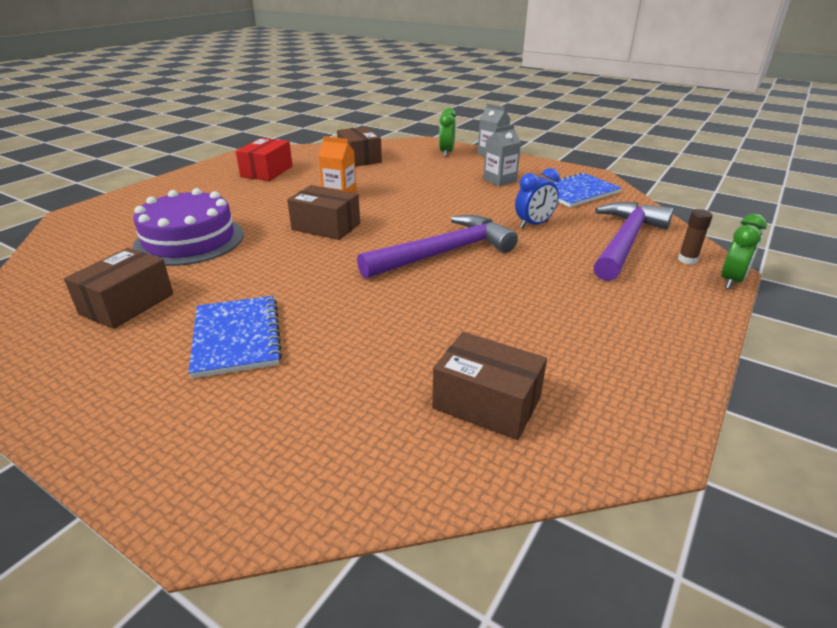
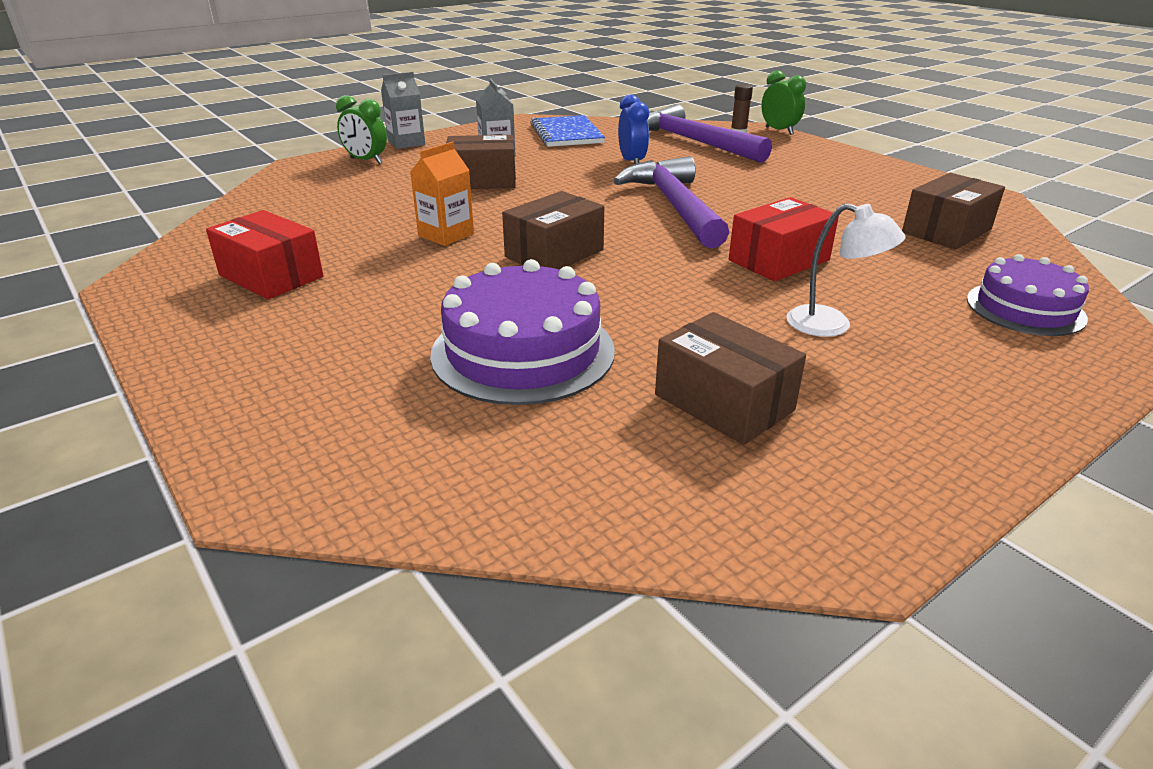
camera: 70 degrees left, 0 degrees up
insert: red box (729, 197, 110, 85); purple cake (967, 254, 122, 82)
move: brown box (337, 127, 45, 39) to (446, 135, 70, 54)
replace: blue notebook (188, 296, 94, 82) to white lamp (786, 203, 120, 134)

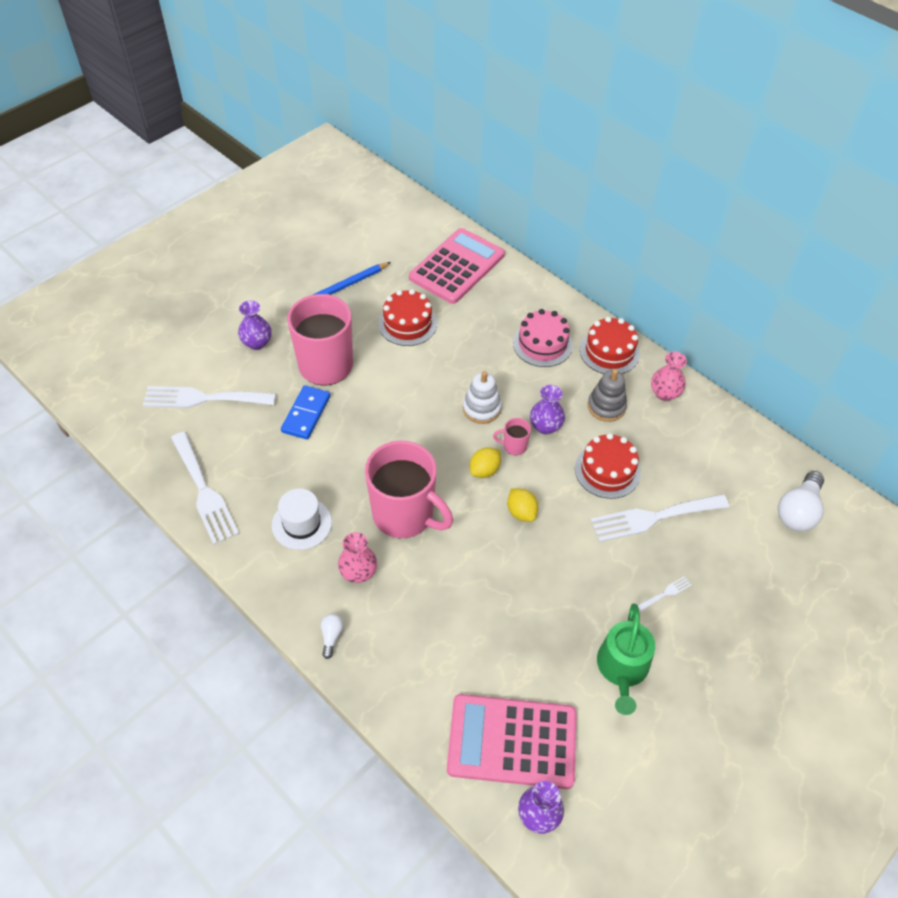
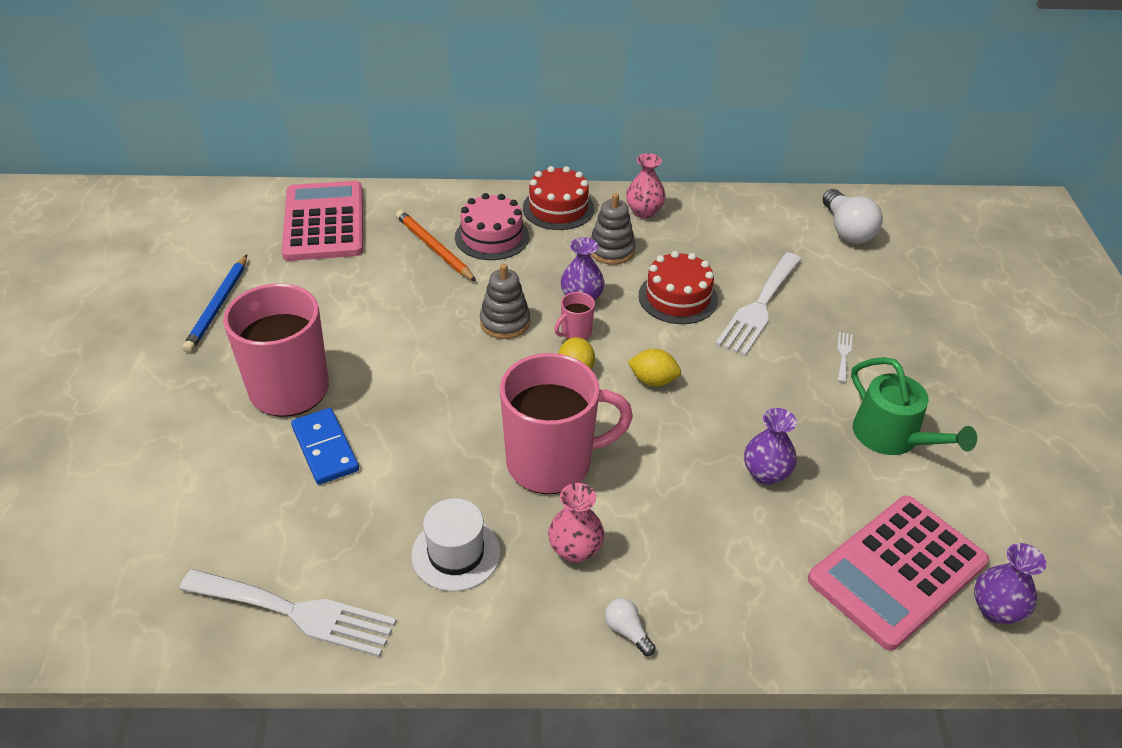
camera: 45 degrees left, 10 degrees down
delete: white fork (143, 386, 133, 22); red cake (378, 289, 59, 57)
insert: orange pencil (396, 210, 80, 71)
move: purple vase (238, 300, 34, 50) to (744, 408, 53, 77)
recolor: white stacking toy (463, 371, 39, 53) to grey stacking toy (480, 264, 50, 75)

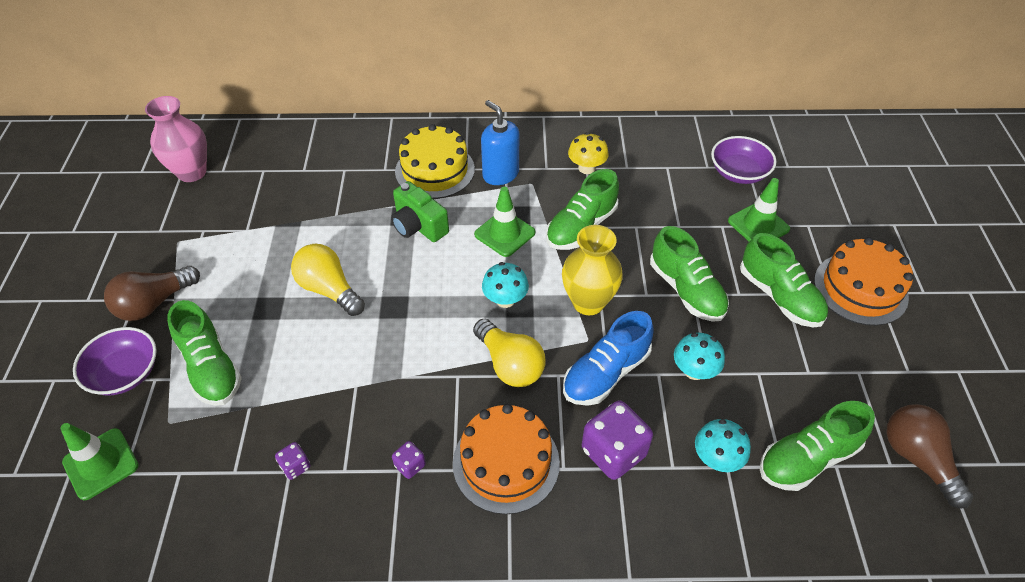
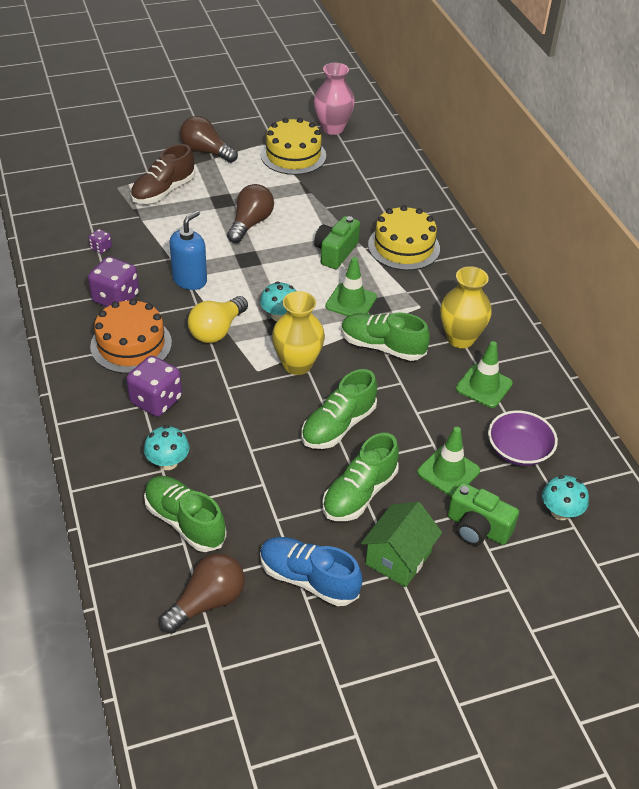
camera: 70 degrees right, 5 degrees down
delete: purple bowl (73, 327, 84, 68)
insert: yellow cake (261, 118, 65, 57); green camera (448, 482, 71, 63)
move: blue soap dispenser (481, 100, 38, 85) to (170, 211, 37, 79); blue shoe (563, 311, 91, 95) to (260, 537, 103, 69); green traffic cone (60, 423, 78, 77) to (456, 341, 57, 67); turquoise mushroom (674, 333, 51, 47) to (542, 475, 47, 45)
replace: orange cake (814, 237, 99, 89) to green house (361, 502, 81, 85); yellow mushroom (568, 132, 41, 42) to yellow vase (441, 266, 50, 82)
recolor: green shoe (167, 300, 75, 106) to brown shoe (131, 144, 64, 60); yellow light bulb (291, 244, 74, 72) to brown light bulb (227, 184, 47, 59)
resize: purple dice (392, 441, 34, 38) = (88, 257, 51, 50) x2.10

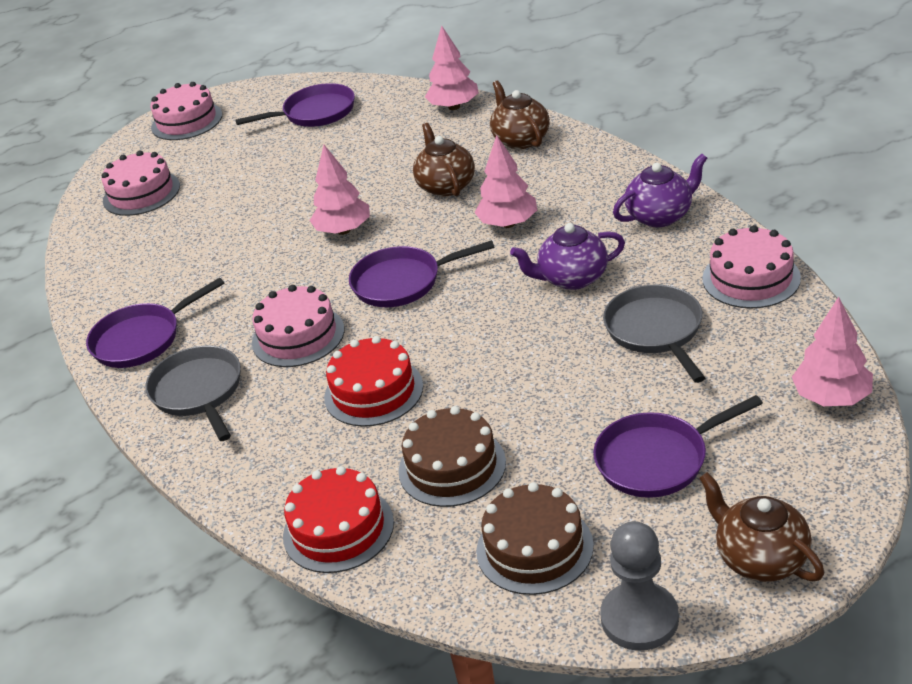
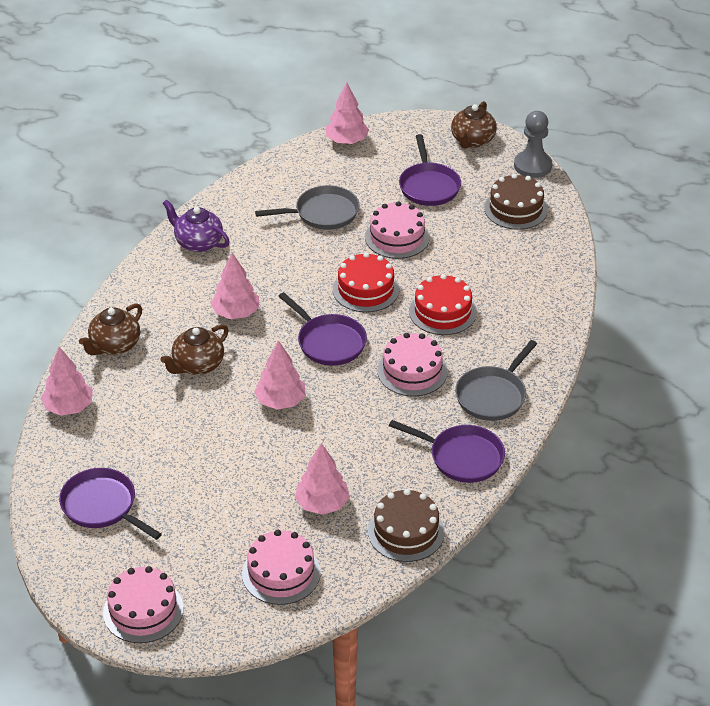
camera: 125 degrees left, 5 degrees up
delete: purple teapot (510, 223, 115, 67)
insert: pink tree (295, 443, 55, 72)
move: red cake (283, 466, 111, 107) to (333, 252, 66, 60); pink cake (702, 225, 99, 84) to (365, 201, 65, 58); brown cake (398, 406, 108, 101) to (368, 489, 77, 73)
rotate: grey pan (603, 285, 102, 98) = (255, 185, 104, 45) 150 degrees counterclockwise; purple pan (593, 395, 170, 103) = (399, 134, 62, 72) 45 degrees clockwise

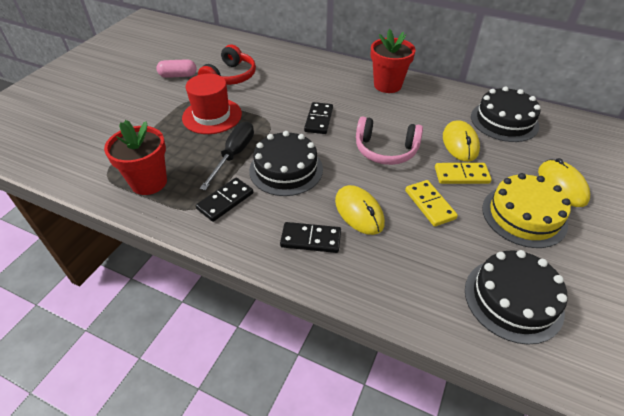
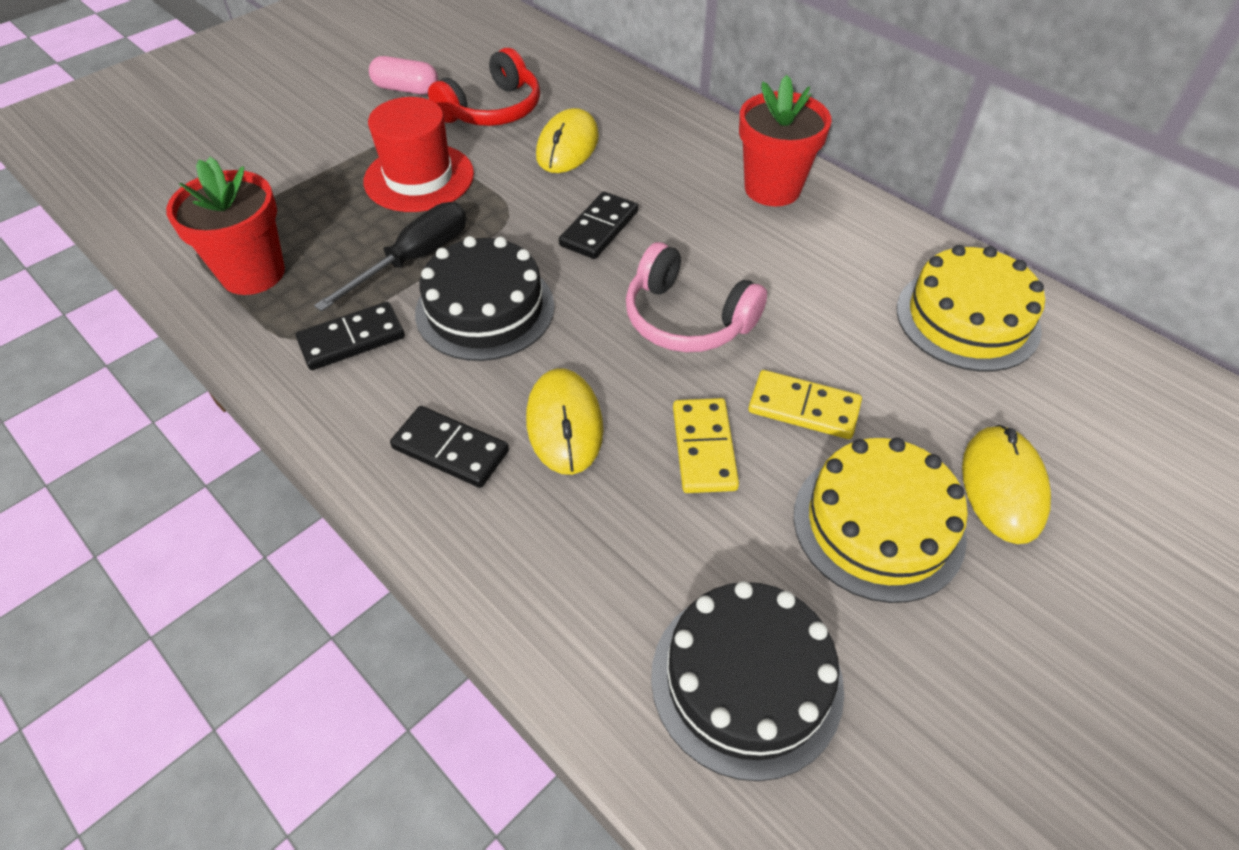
camera: 20 degrees right, 5 degrees up
move: yellow mouse (443, 120, 37, 42) to (536, 108, 63, 65)
recolor: black cake (471, 86, 70, 56) to yellow cake (897, 245, 148, 127)

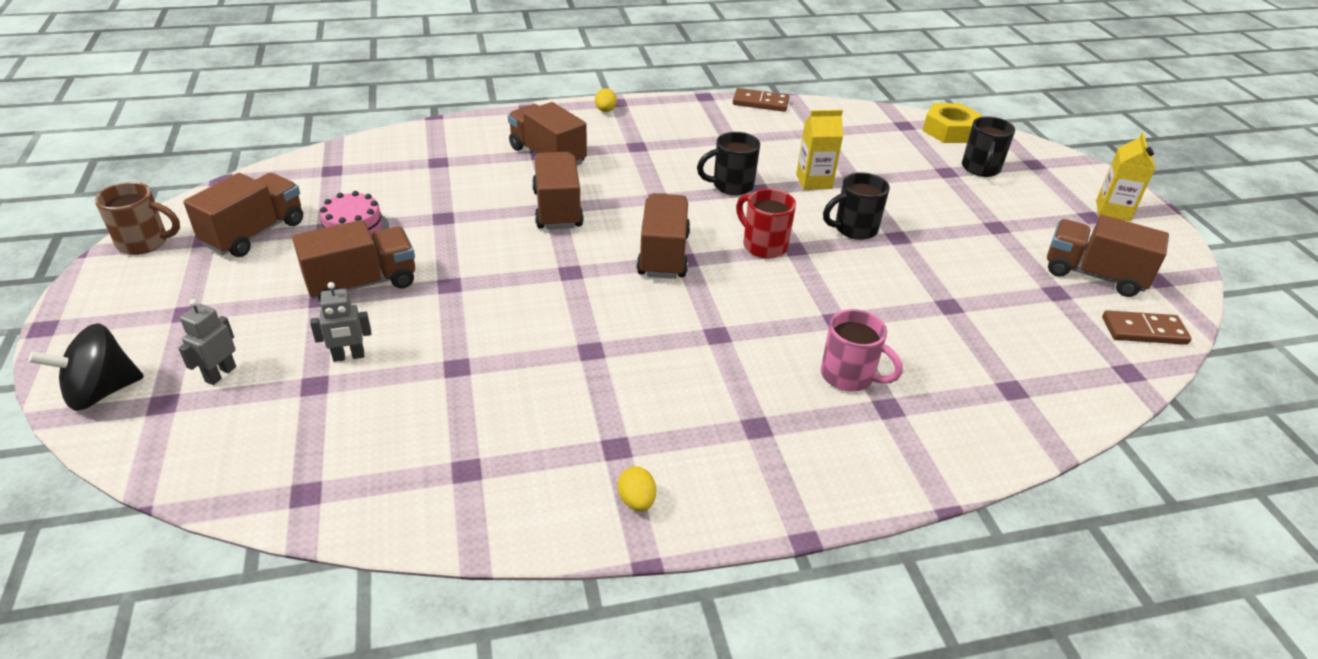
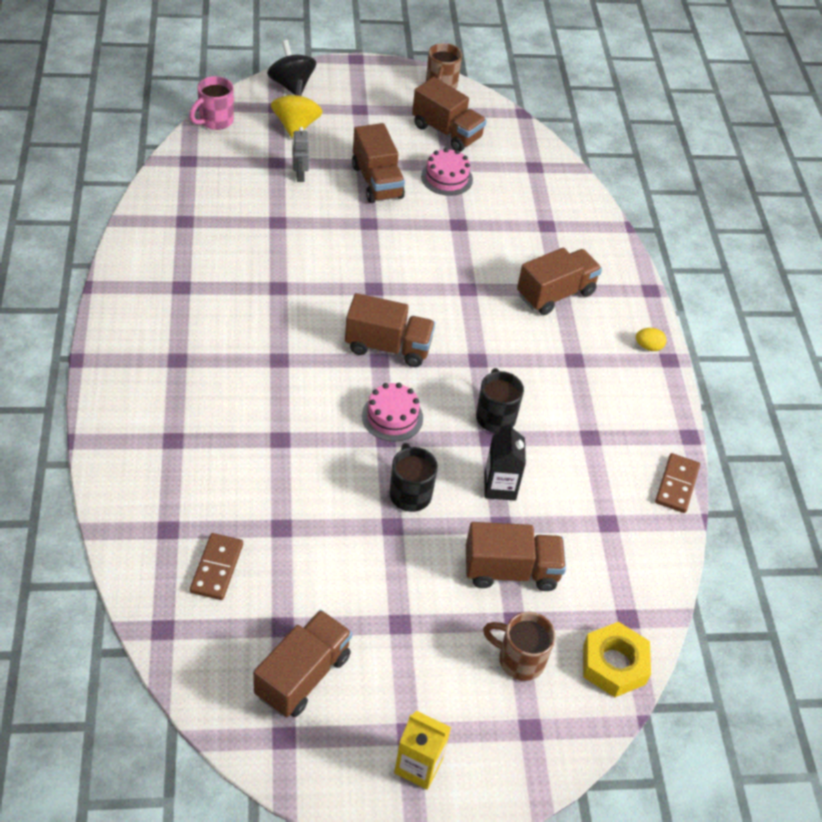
camera: 95 degrees right, 10 degrees up
delete: yellow egg (618, 466, 38, 45)
move: pink mug (821, 309, 82, 82) to (189, 76, 45, 54); brown domino (1102, 310, 90, 35) to (190, 533, 53, 67); brown truck (532, 152, 52, 77) to (466, 522, 100, 69)
replace: grey robot (178, 299, 58, 86) to yellow spinning top (271, 79, 52, 60); red mug (736, 189, 60, 69) to pink cake (362, 383, 61, 58)
recolor: black mug (962, 116, 53, 61) to brown mug (483, 612, 73, 69); yellow carton (796, 110, 47, 80) to black carton (484, 424, 42, 77)

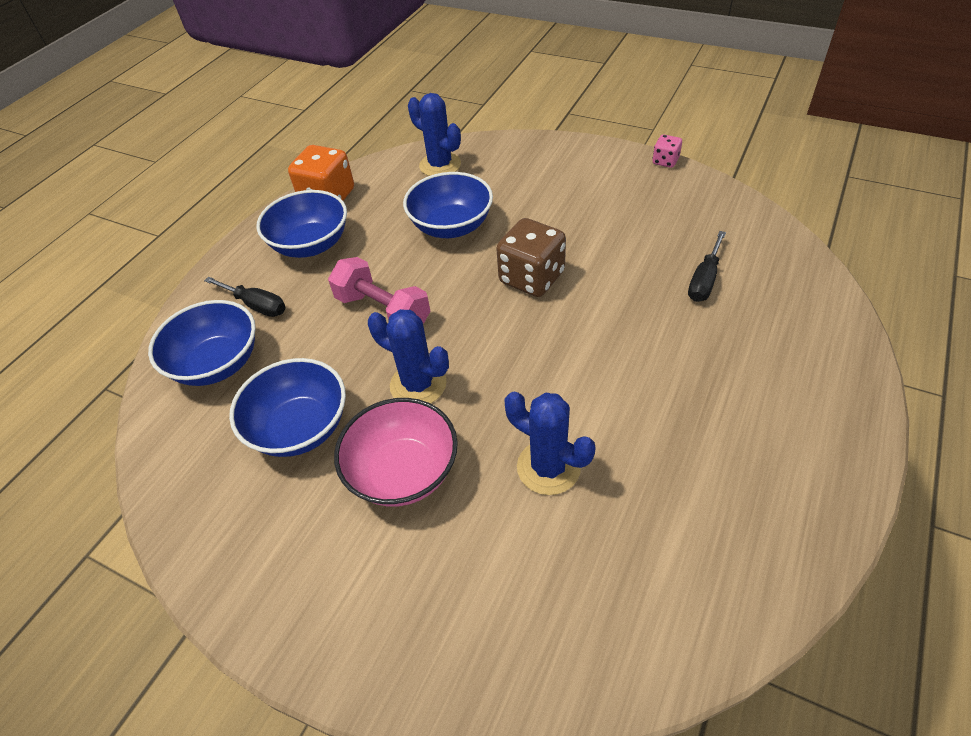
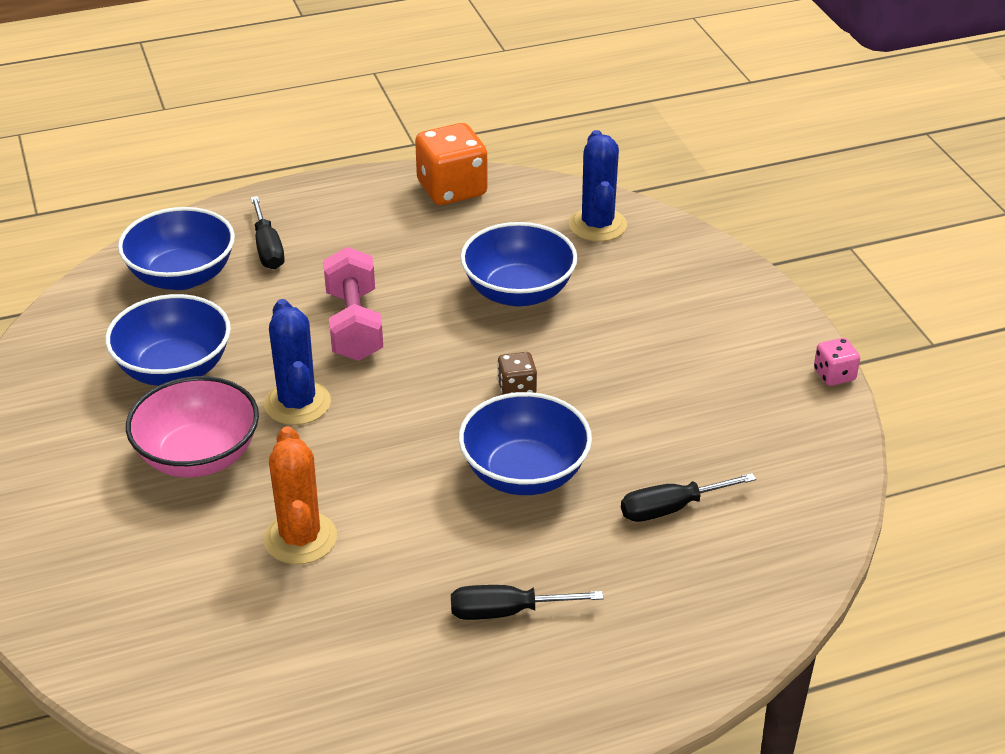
camera: 40 degrees right, 10 degrees down
insert: black screwdriver (451, 585, 152, 35)
move: blue bowl (257, 190, 90, 68) to (459, 392, 133, 103)
recolor: blue cactus (504, 392, 92, 103) to orange cactus (264, 426, 73, 139)
resize: brown dice (496, 218, 70, 79) = (497, 352, 40, 43) x0.51

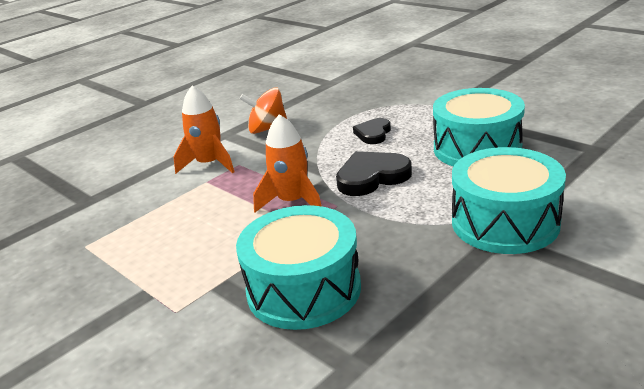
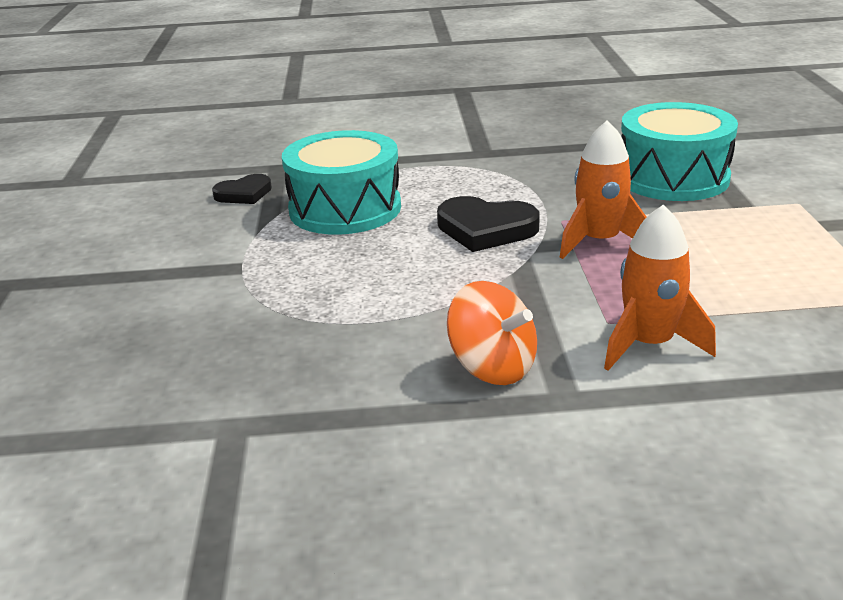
camera: 140 degrees left, 0 degrees up
delete: turquoise drum (452, 147, 114, 107)
move: black heart (353, 118, 38, 26) to (212, 174, 60, 30)

